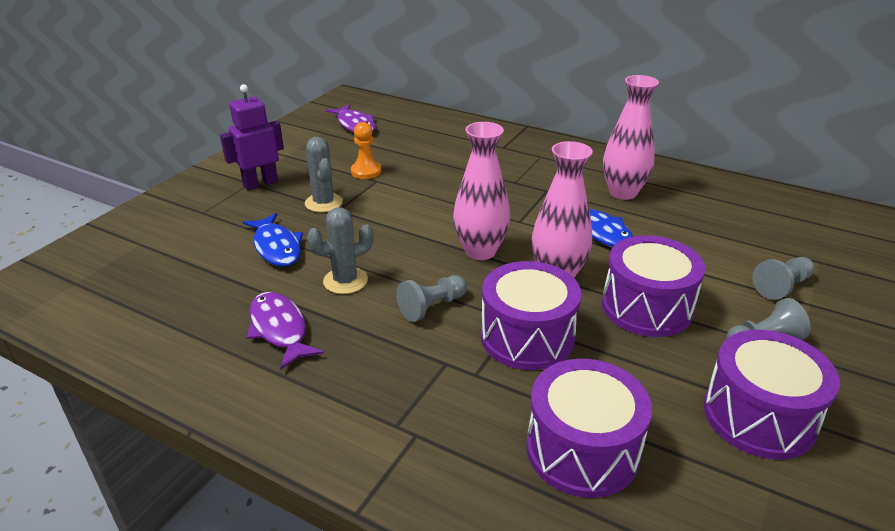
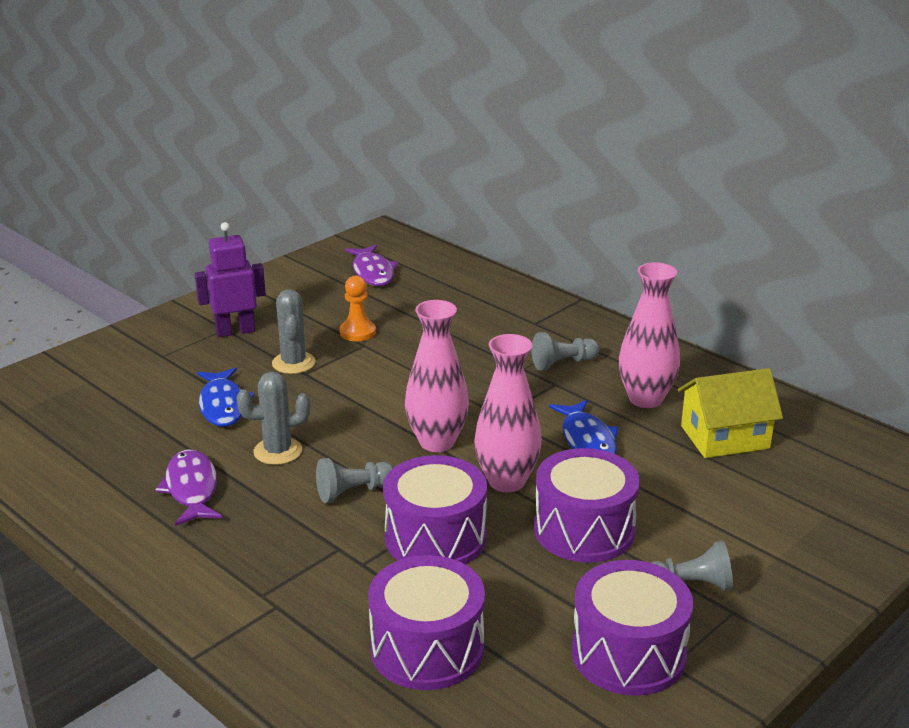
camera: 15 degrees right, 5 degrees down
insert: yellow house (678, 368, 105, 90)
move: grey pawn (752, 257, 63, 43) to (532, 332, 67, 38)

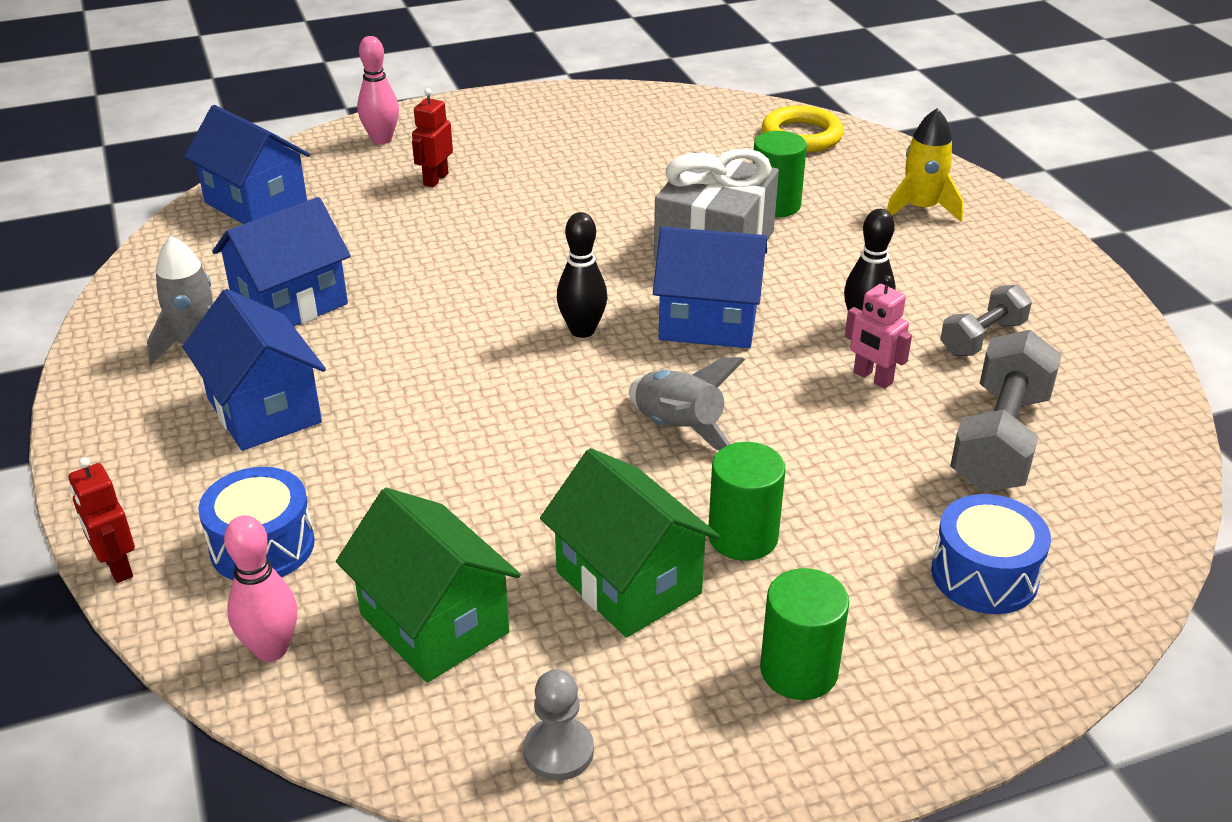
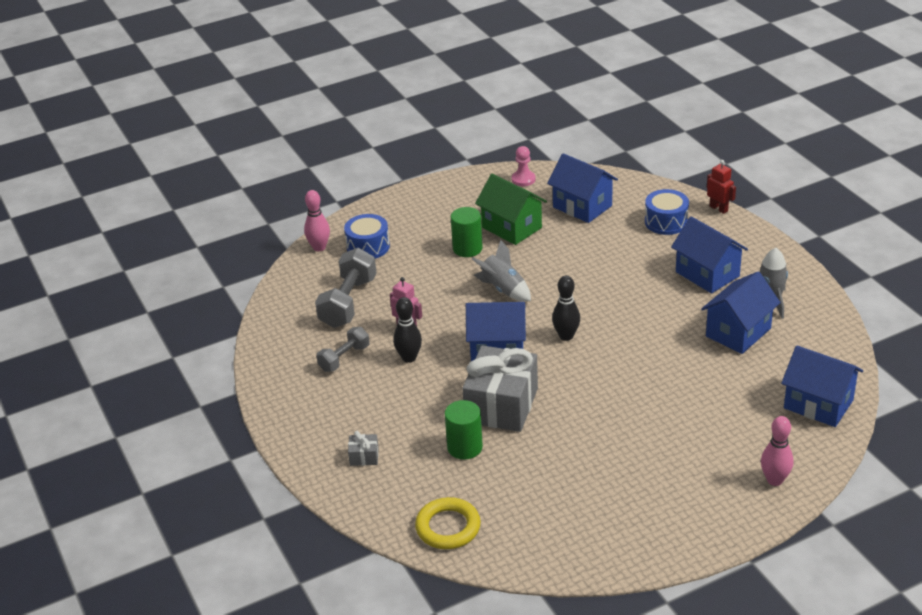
camera: 175 degrees right, 0 degrees up
delete: red robot (412, 88, 41, 99); green cylinder (760, 568, 89, 132)
move: pink bowling pin (224, 515, 73, 146) to (304, 190, 26, 61)
replace: yellow rocket (887, 108, 76, 114) to grey gift (348, 431, 31, 35)
recolor: grey pawn (523, 669, 71, 112) to pink pawn (512, 146, 24, 40); green house (336, 488, 185, 195) to blue house (547, 153, 71, 70)

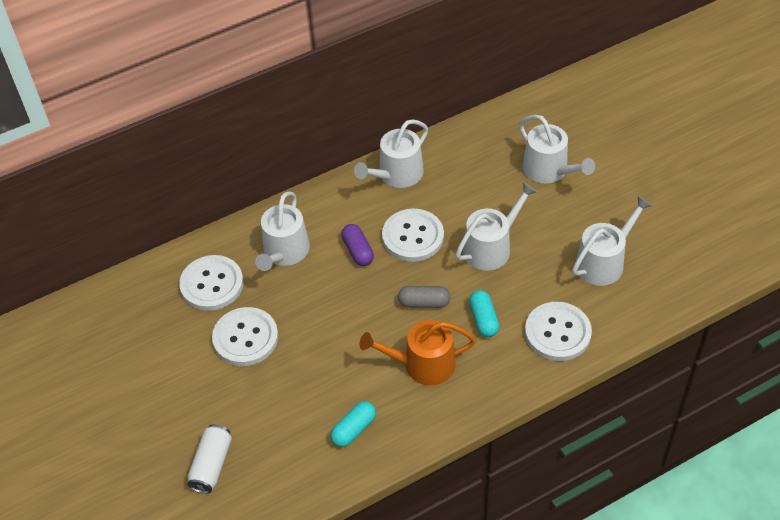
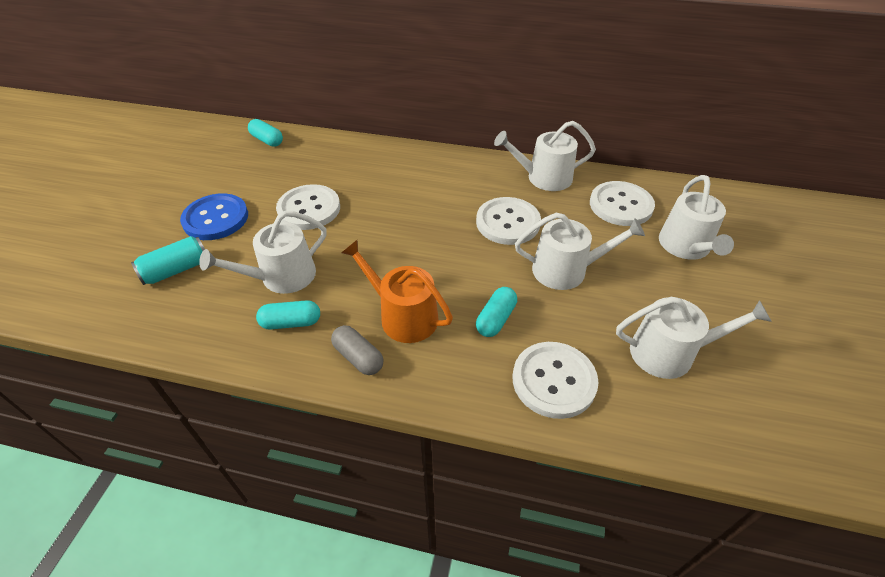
camera: 40 degrees right, 5 degrees down
delete: purple capsule (341, 224, 33, 42)
insert: blue button (180, 193, 68, 47); turquoise capsule (248, 119, 35, 28)
move: white watering can (255, 191, 55, 80) to (199, 211, 127, 83); grey capsule (398, 286, 52, 22) to (331, 325, 52, 50); white button (179, 255, 64, 56) to (590, 181, 65, 45)
recolor: white can (187, 424, 45, 70) to turquoise can (131, 236, 74, 49)

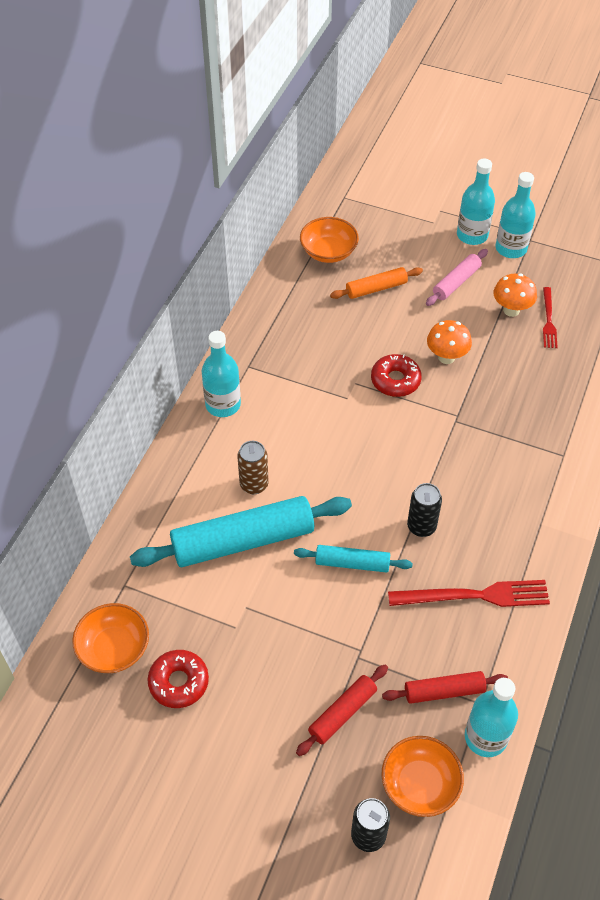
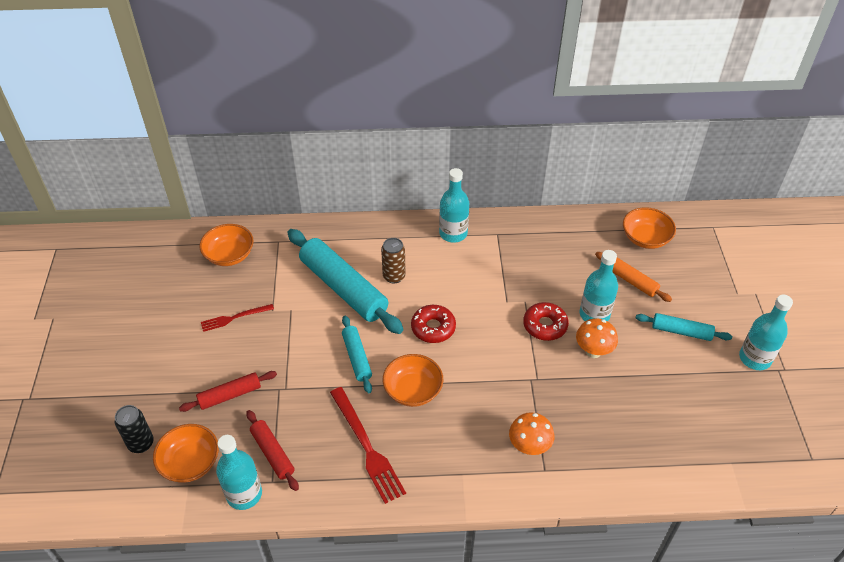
camera: 65 degrees right, 5 degrees down
move: red fork (543, 287, 15, 61) to (201, 304, 73, 28); red donut (148, 650, 61, 58) to (411, 305, 45, 38); orange mushroom (494, 274, 43, 43) to (509, 412, 45, 43); turquoise bottle (457, 159, 38, 86) to (580, 250, 38, 71)
replace: black can (407, 483, 35, 54) to orange bowl (383, 354, 60, 53)
recolor: pink rolling pin (426, 249, 62, 57) to turquoise rolling pin (636, 313, 96, 28)
rotate: red rolling pin (296, 665, 92, 91) = (179, 371, 98, 41) 45 degrees counterclockwise

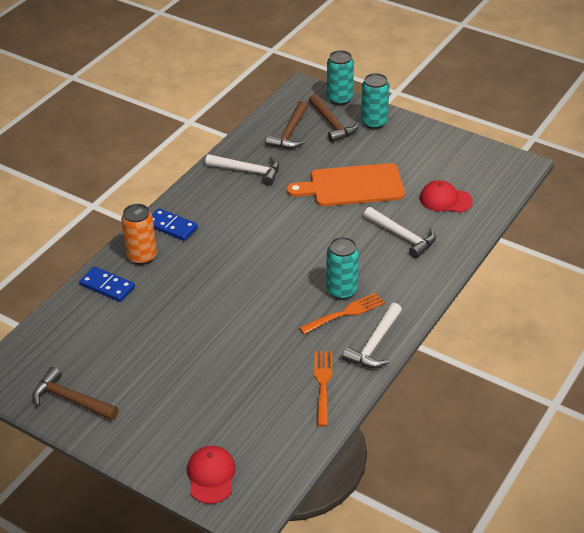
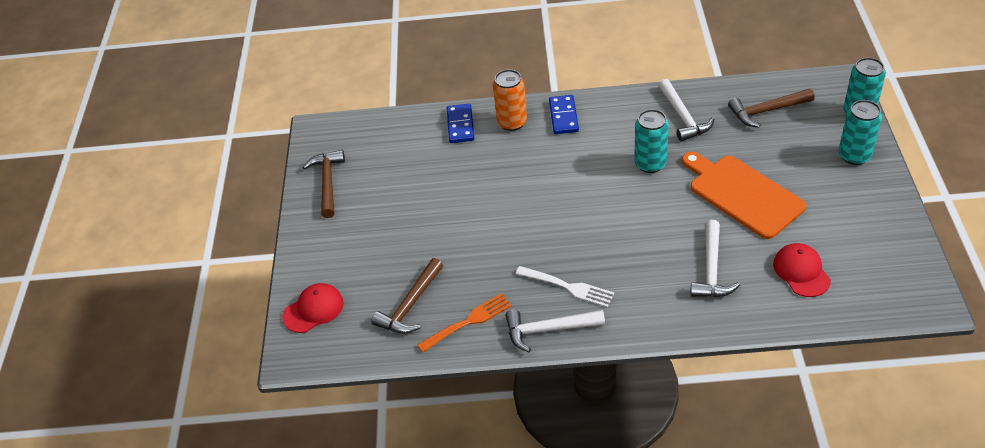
camera: 60 degrees right, 5 degrees up
move: brown hammer (309, 94, 50, 49) to (371, 258, 72, 76); turquoise can (326, 237, 33, 62) to (634, 109, 35, 64)
recolor: orange fork (299, 293, 86, 41) to white fork (516, 266, 98, 42)

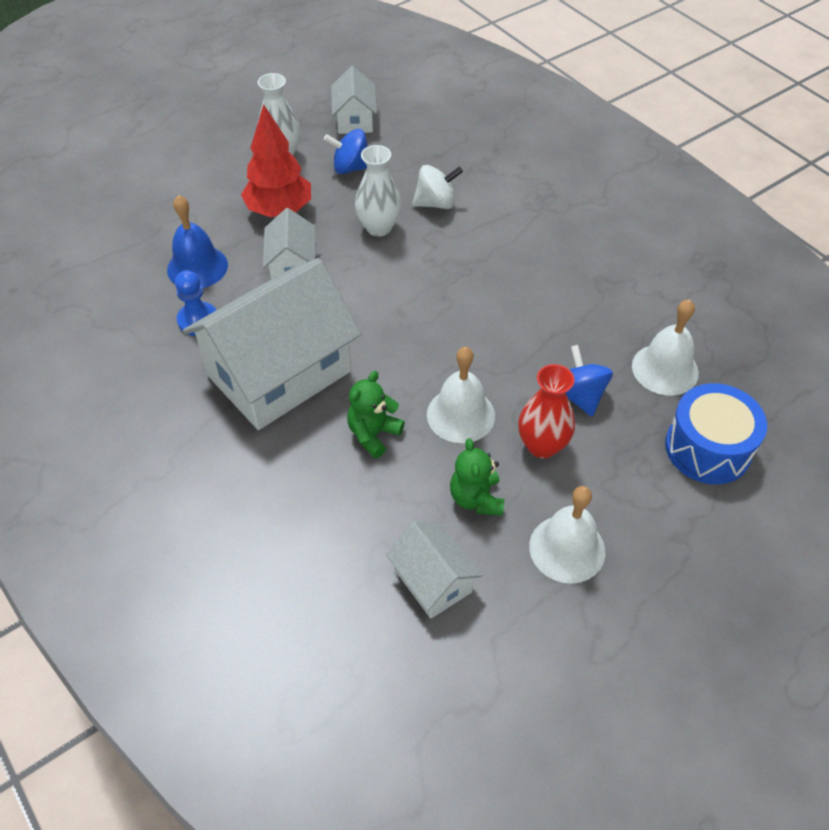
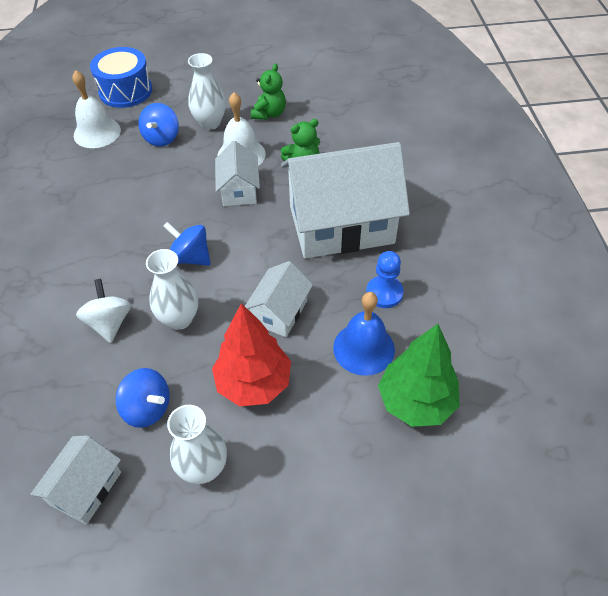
camera: 150 degrees left, 0 degrees up
delete: white bell (529, 486, 76, 98)
insert: blue spinning top (163, 222, 48, 44); green tree (378, 324, 82, 103)
move: white house (386, 522, 96, 96) to (215, 141, 45, 65)
recolor: red vase (518, 364, 57, 94) to white vase (188, 53, 38, 77)
rotate: white spinning top (412, 165, 51, 44) = (76, 279, 55, 64) 60 degrees clockwise

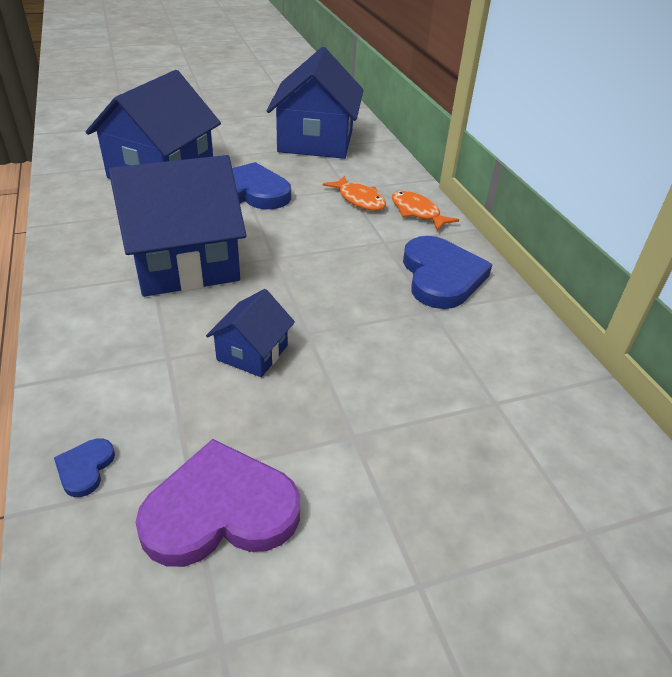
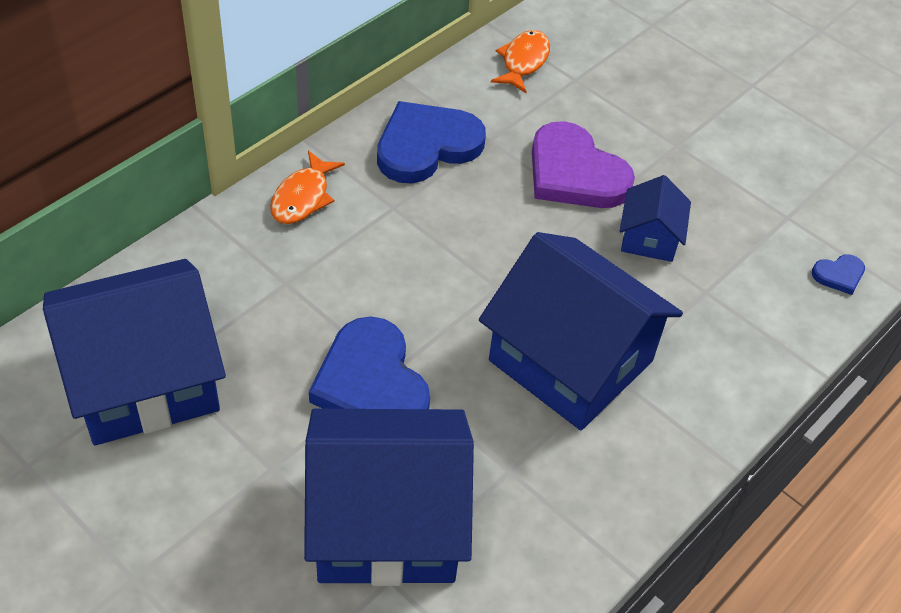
camera: 120 degrees left, 10 degrees up
move: orange fish (323, 176, 63, 35) to (491, 30, 59, 63); purple heart (135, 439, 165, 128) to (532, 121, 103, 87)
rotate: blue house (206, 289, 89, 88) = (620, 175, 71, 87) 75 degrees counterclockwise

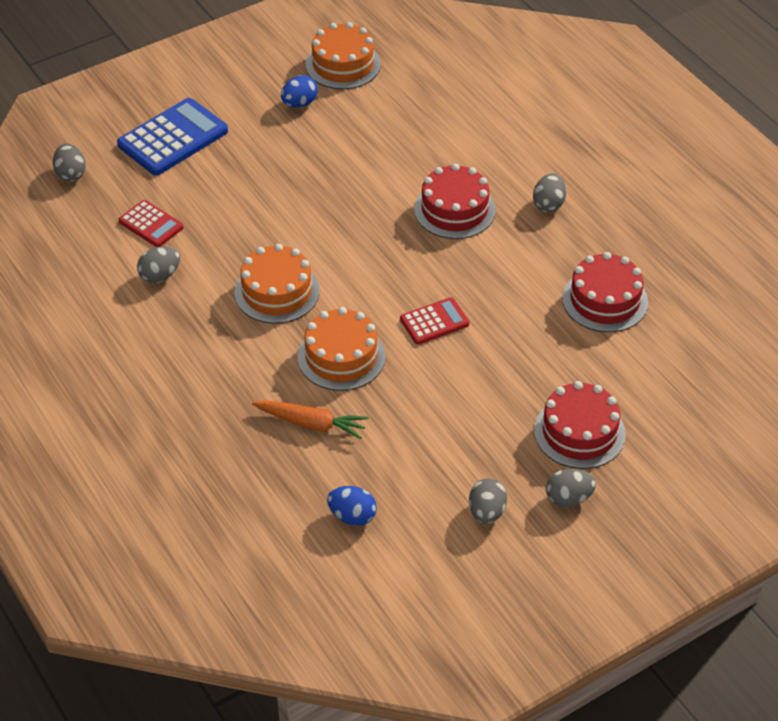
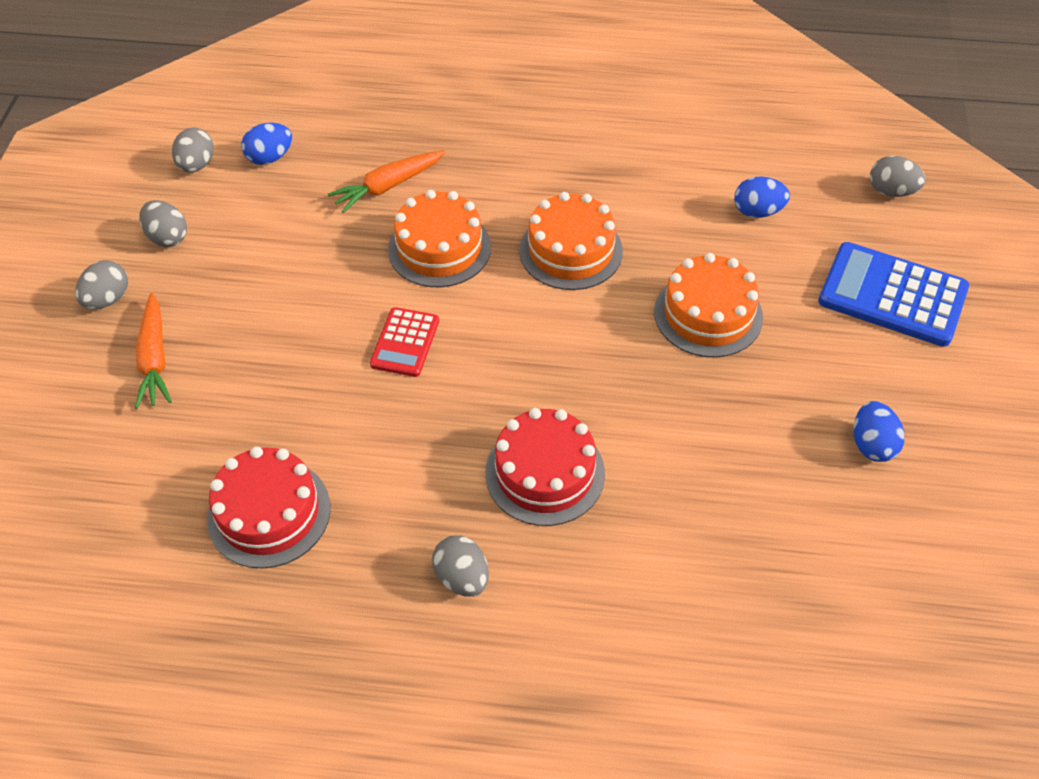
camera: 130 degrees right, 5 degrees up
move: grey egg (137, 246, 43, 37) to (172, 127, 42, 46); orange cake (306, 22, 75, 67) to (654, 253, 109, 105)
replace: red cake (534, 381, 92, 88) to orange carrot (135, 293, 37, 116); red calculator (118, 200, 66, 47) to blue egg (734, 176, 56, 42)
rotate: blue calculator (117, 98, 111, 77) = (818, 242, 151, 105) 120 degrees clockwise

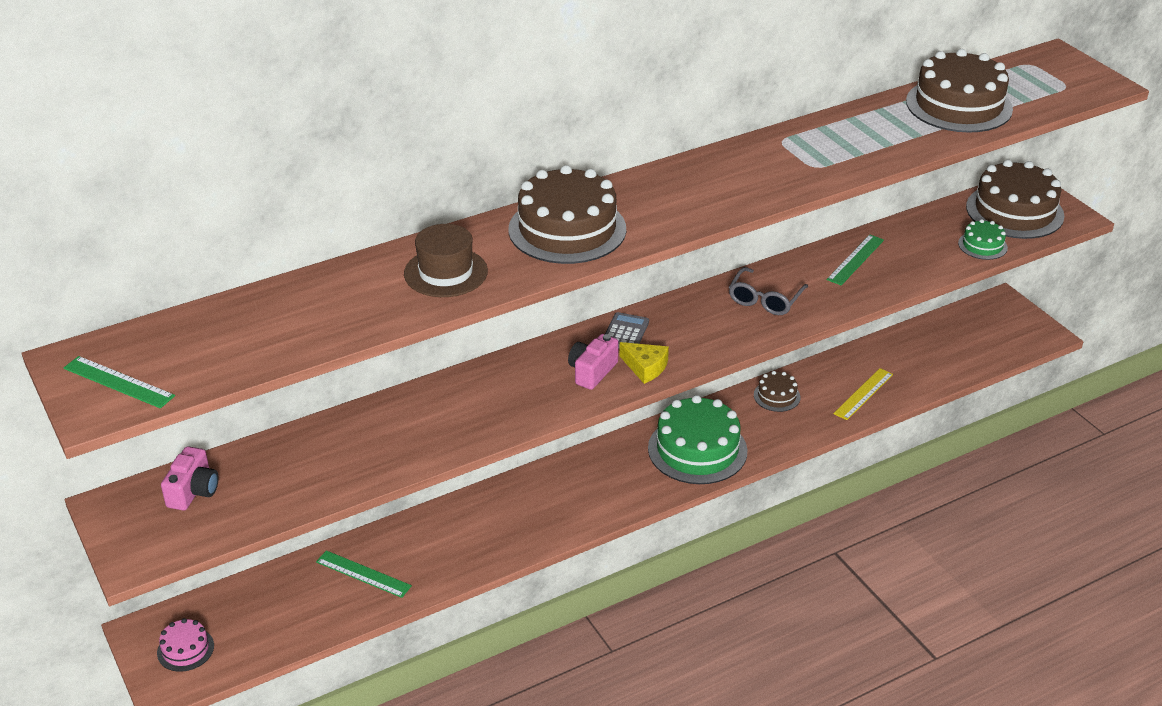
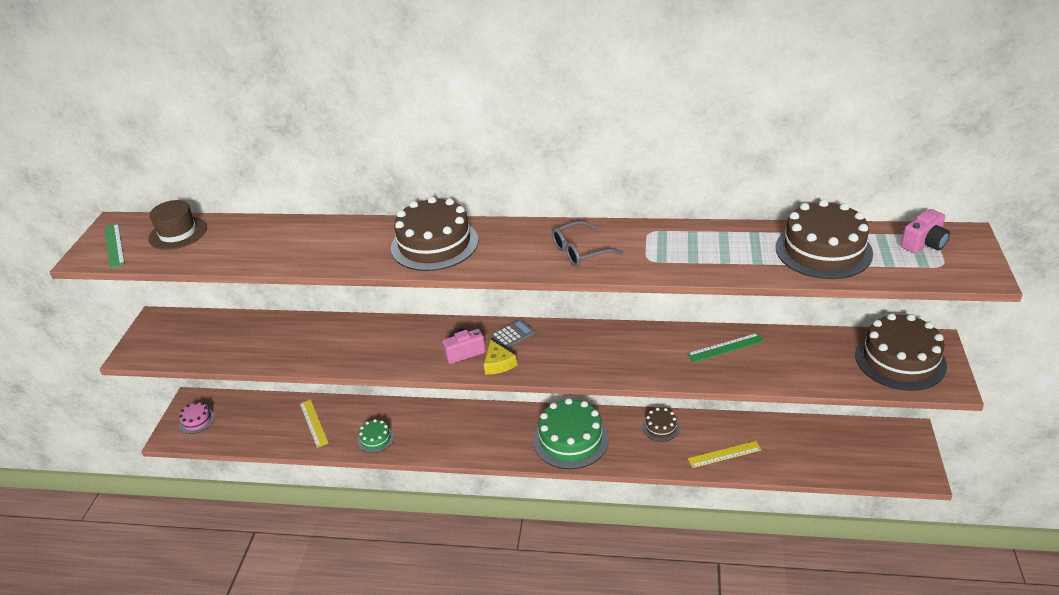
camera: 40 degrees right, 0 degrees up
move: brown hat (404, 224, 84, 73) to (148, 200, 59, 50); green cake (958, 219, 50, 41) to (358, 419, 36, 34); grey glasses (729, 267, 79, 48) to (552, 221, 71, 46); pink camera (161, 446, 58, 64) to (901, 209, 49, 44)
recolor: green ruler (316, 550, 96, 48) to yellow ruler (300, 399, 29, 49)

